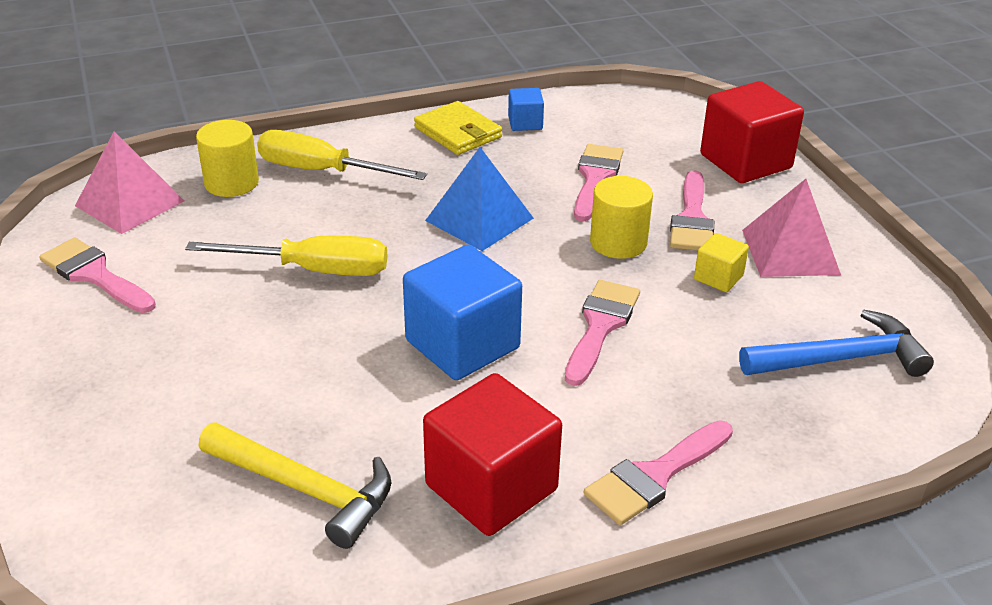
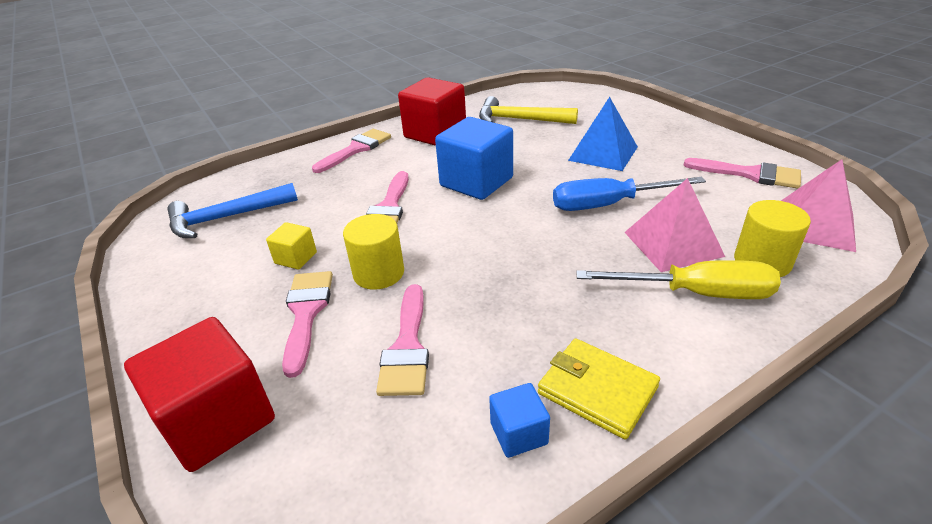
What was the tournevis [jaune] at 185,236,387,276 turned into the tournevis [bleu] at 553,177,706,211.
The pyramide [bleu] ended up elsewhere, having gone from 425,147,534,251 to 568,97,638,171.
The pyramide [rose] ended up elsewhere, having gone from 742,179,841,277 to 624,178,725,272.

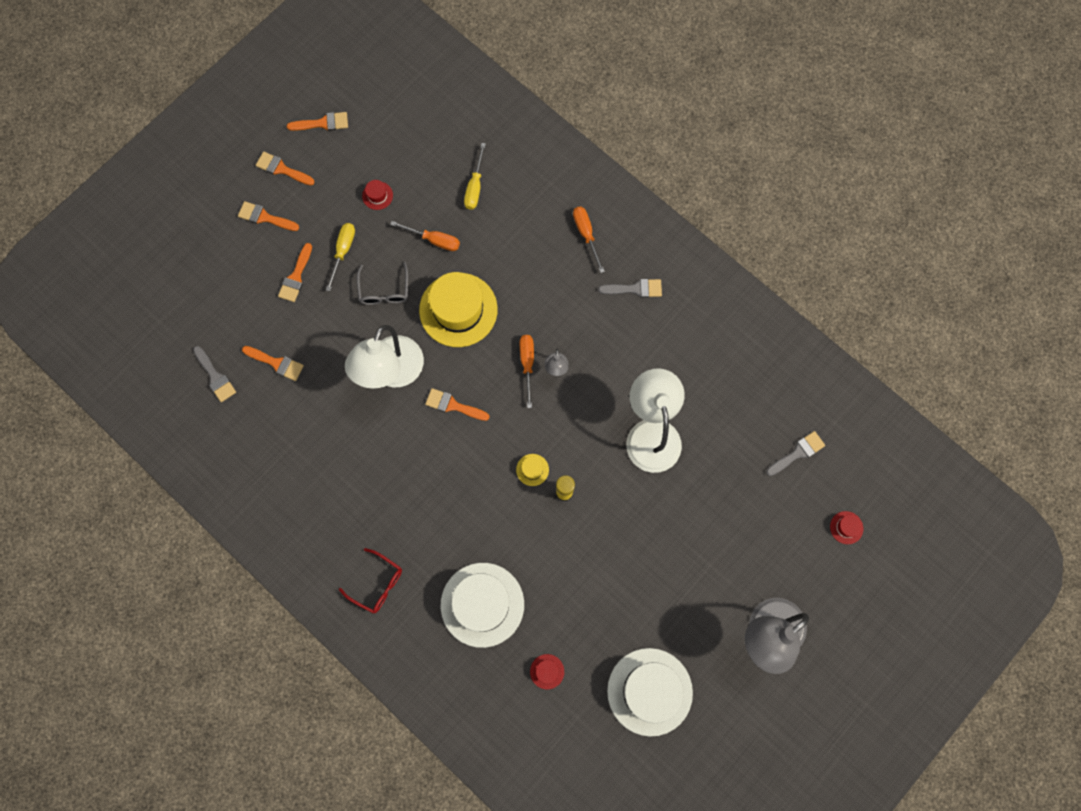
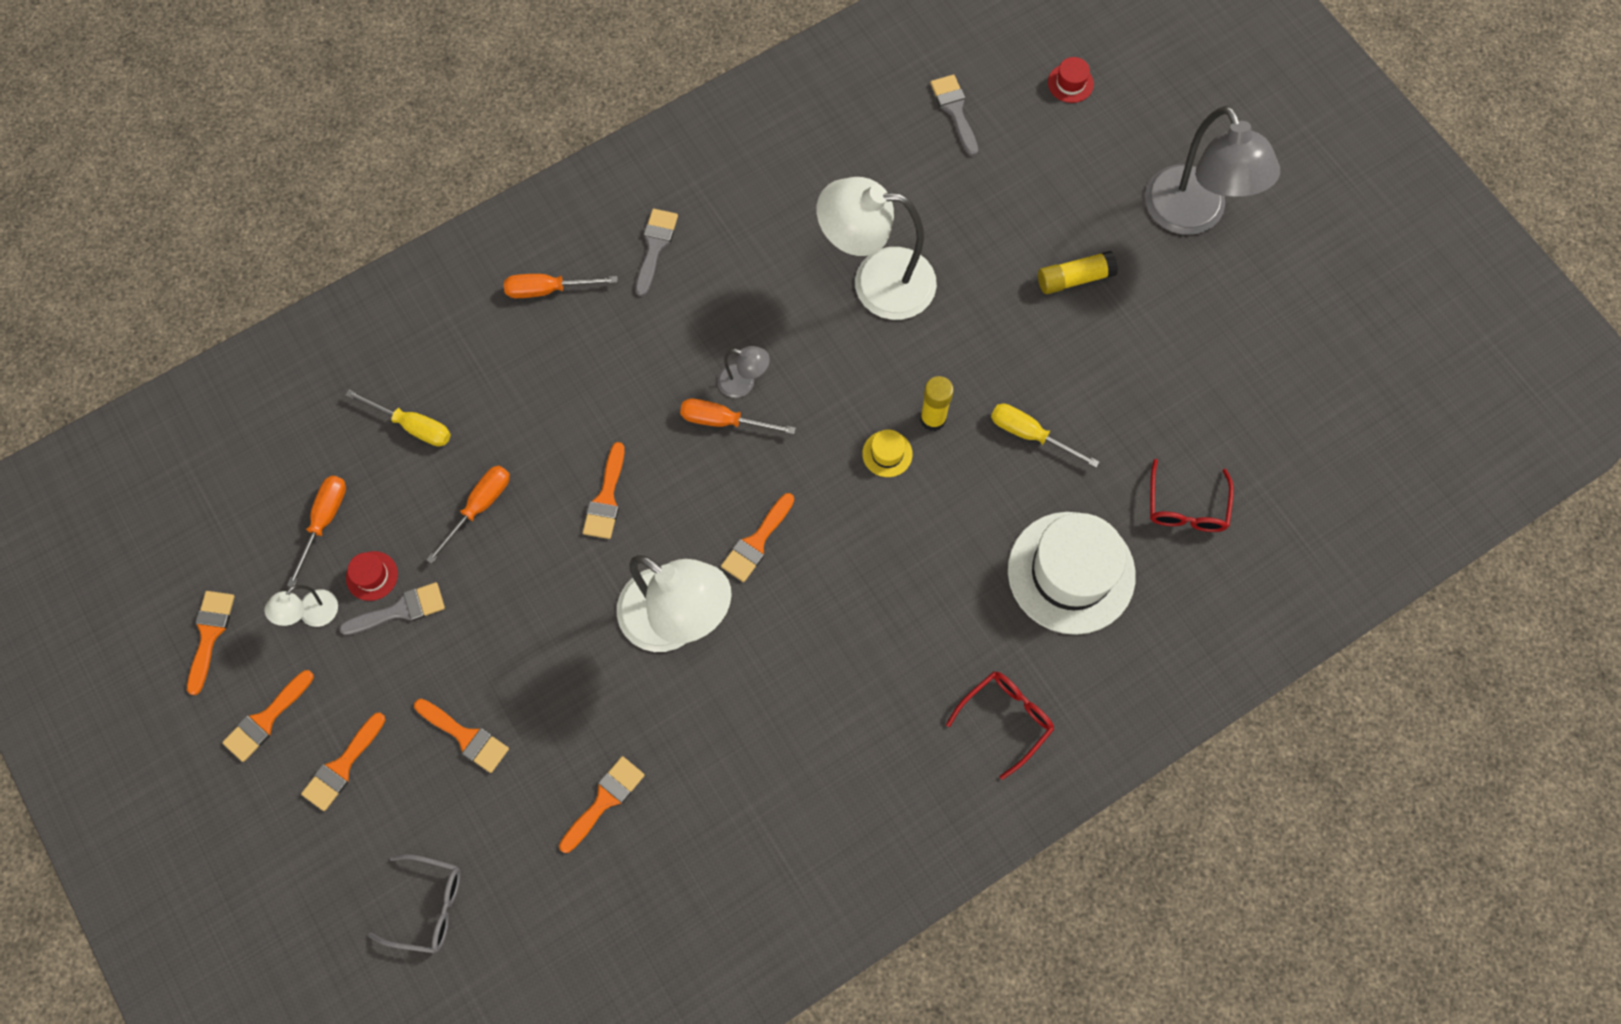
The second view gained the lampe [blanc] at 264,585,338,627.
The second view gained the tournevis [orange] at 287,476,346,587.
The pinceau [gris] ended up elsewhere, having gone from 193,346,236,402 to 339,582,445,635.
The lunettes [gris] ended up elsewhere, having gone from 357,262,408,305 to 368,854,461,953.
Where the chapeau [jaune] stood at 419,272,498,347, the pinceau [orange] came to stand at 583,442,625,539.
The tournevis [jaune] ended up elsewhere, having gone from 326,223,355,291 to 991,404,1099,468.
The second view gained the bâton de colle [jaune] at 1038,251,1118,294.
Where the chapeau [rouge] stood at 530,654,564,689, the lunettes [rouge] came to stand at 1150,459,1234,532.
The second view lost the chapeau [blanc] at 607,648,693,737.

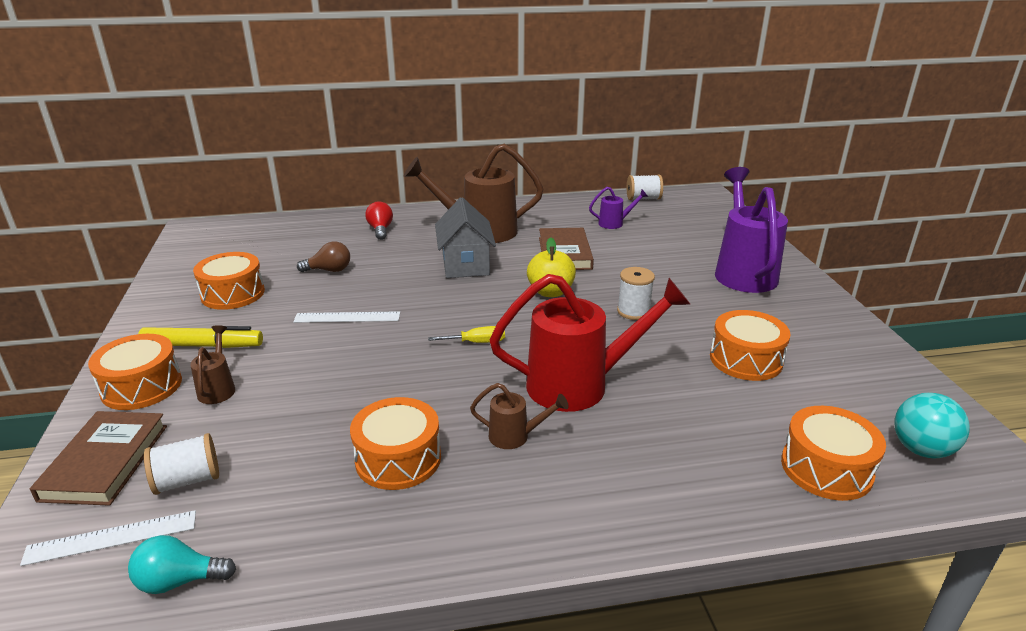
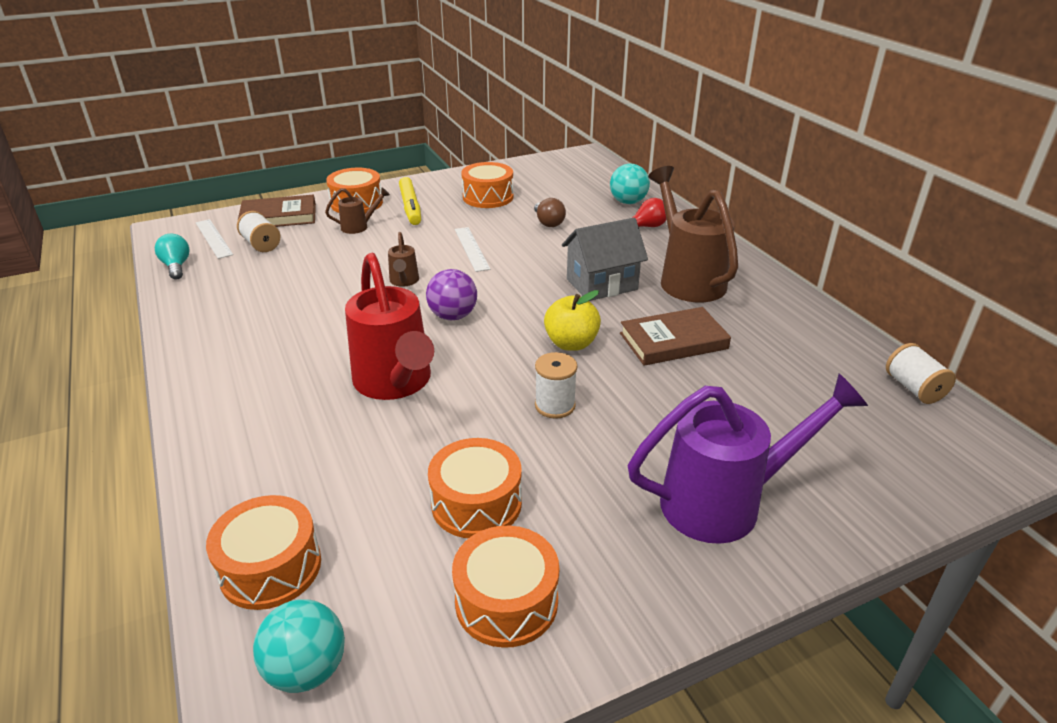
The arrosoir [marron] ended up elsewhere, having gone from 470,383,569,449 to 388,232,419,287.
Where the tournevis [jaune] stood at 428,326,505,343, the balle [violet] came to stand at 426,269,477,320.
The tambour [orange] ended up elsewhere, having gone from 350,397,441,490 to 452,526,559,648.
The second view gained the balle [turquoise] at 610,164,650,204.
The second view lost the arrosoir [violet] at 589,187,648,229.

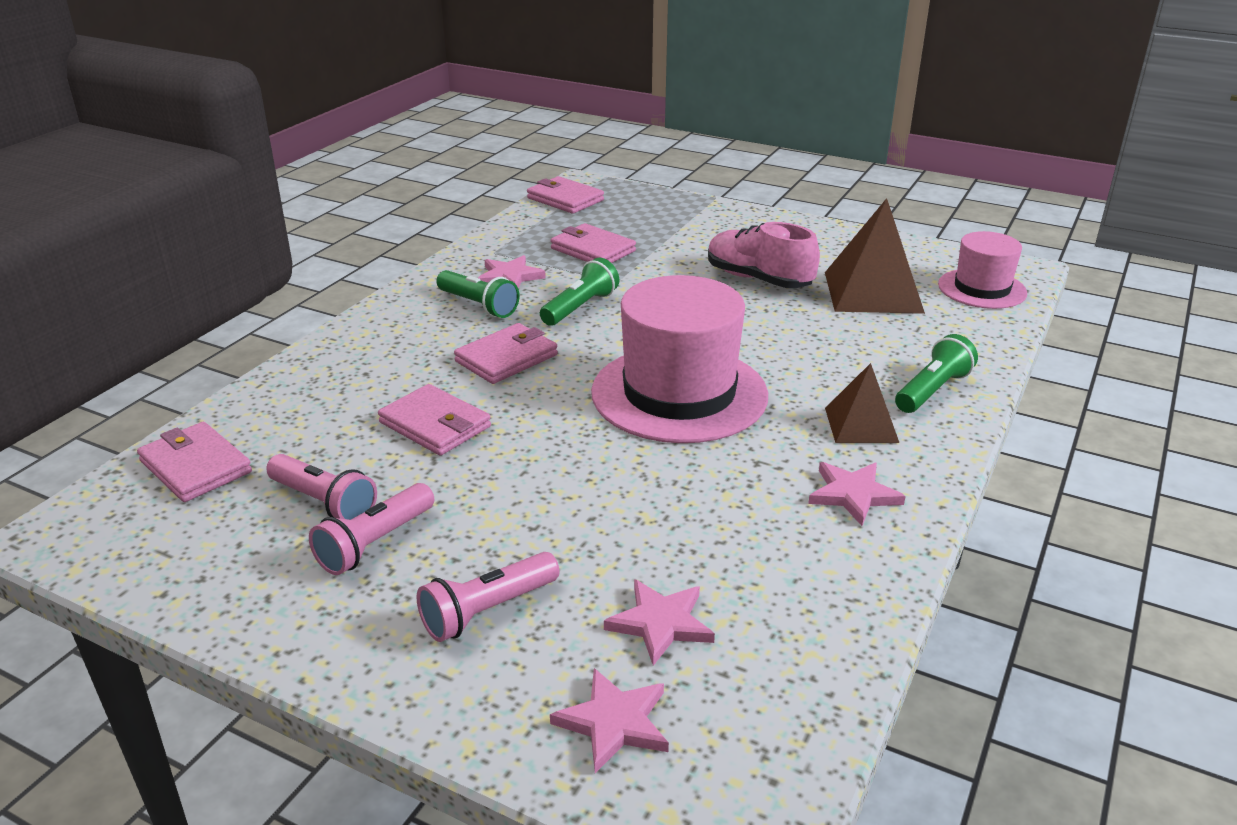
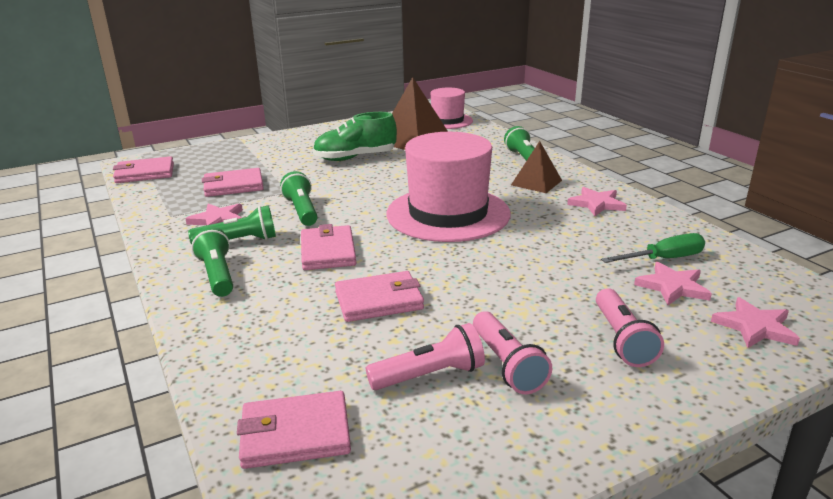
The second view gained the lampe de poche [vert] at 191,226,233,297.
What was the chaussure [rose] at 708,222,820,288 turned into the chaussure [vert] at 313,112,397,161.
The second view gained the tournevis [vert] at 601,233,705,263.

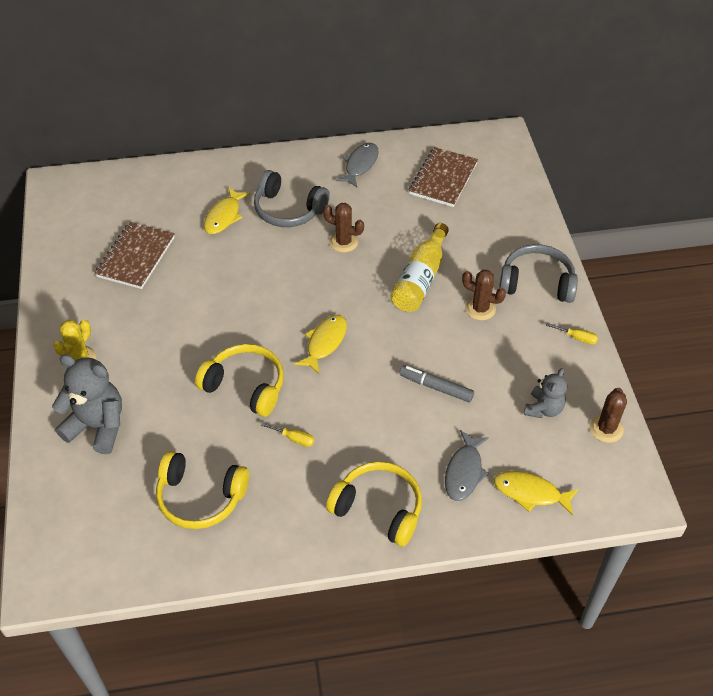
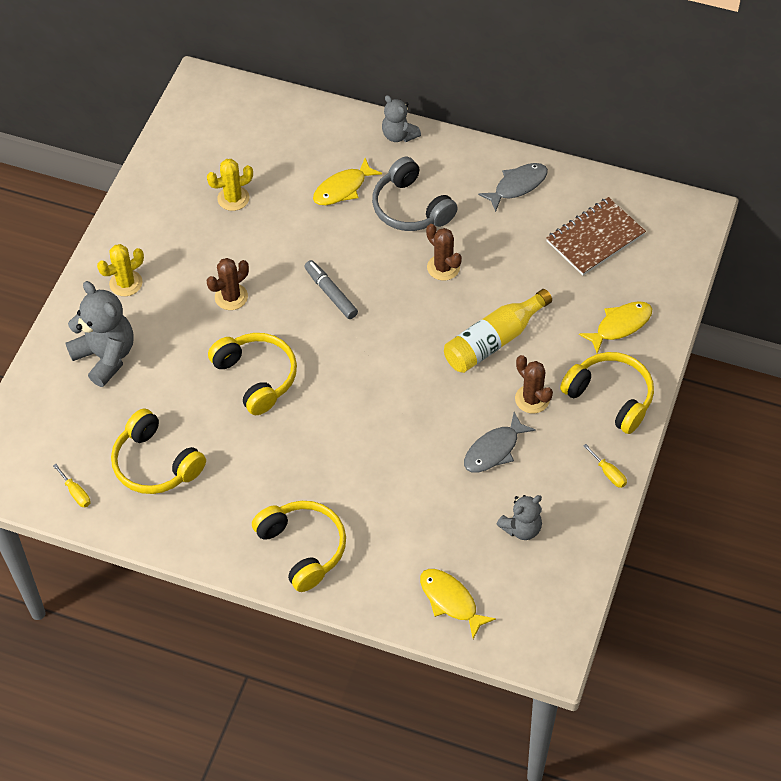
The tournevis [jaune] ended up elsewhere, having gone from 261,422,315,447 to 53,464,90,507.
Where the carnet [marron] stood at 95,222,175,289, the cactus [jaune] came to stand at 207,159,253,211.
The cactus [marron] ended up elsewhere, having gone from 590,388,627,443 to 207,258,249,310.
The feutre [gris] ended up elsewhere, having gone from 399,365,474,403 to 304,260,358,319.
The second view gained the ours en peluche [gris] at 382,95,421,142.
The poisson [gris] ended up elsewhere, having gone from 445,430,489,501 to 464,412,536,472.
What was the casque audio [gris] at 499,244,578,303 turned into the casque audio [jaune] at 560,352,654,434.
The poisson [jaune] ended up elsewhere, having gone from 295,315,347,374 to 579,301,652,354.

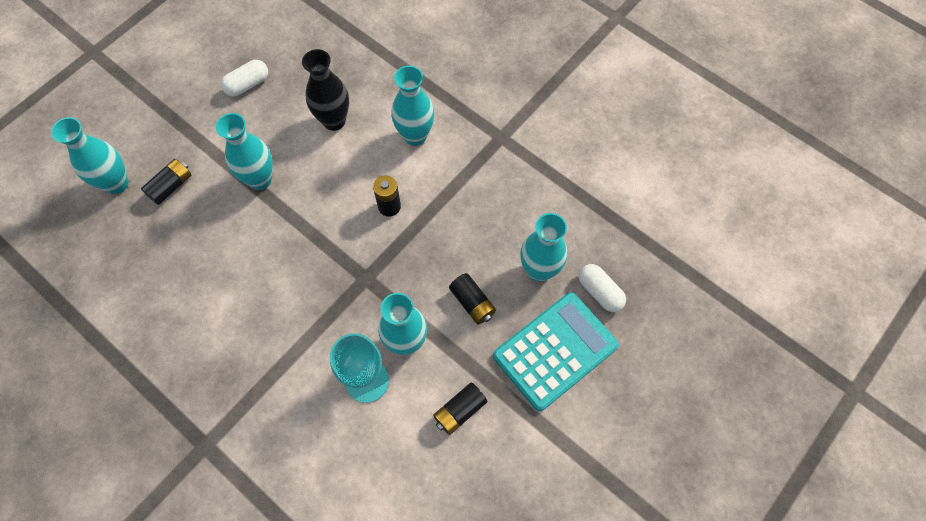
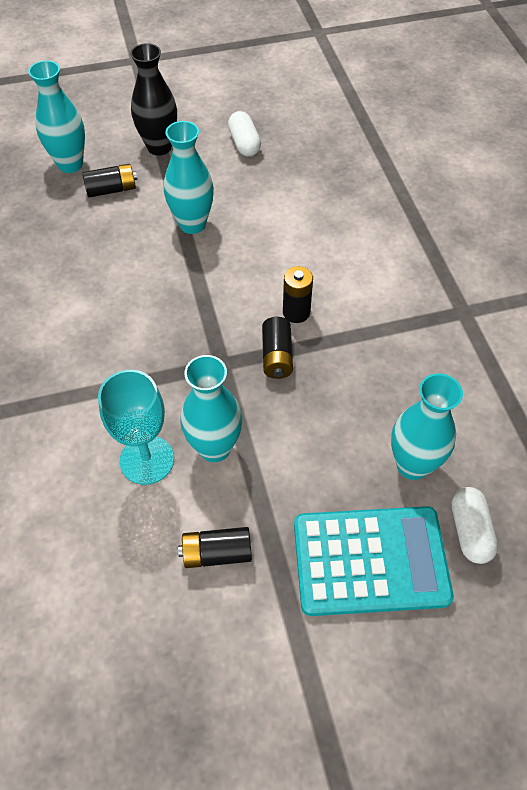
The vase [noir] ended up elsewhere, having gone from 302,49,349,131 to 130,43,177,156.
The gélule [blanc] at 221,60,268,97 ended up facing another way, 75 degrees clockwise from before.
The pile [noir] ended up elsewhere, having gone from 449,273,496,325 to 262,317,293,379.
The second view lost the vase [turquoise] at 391,66,434,146.

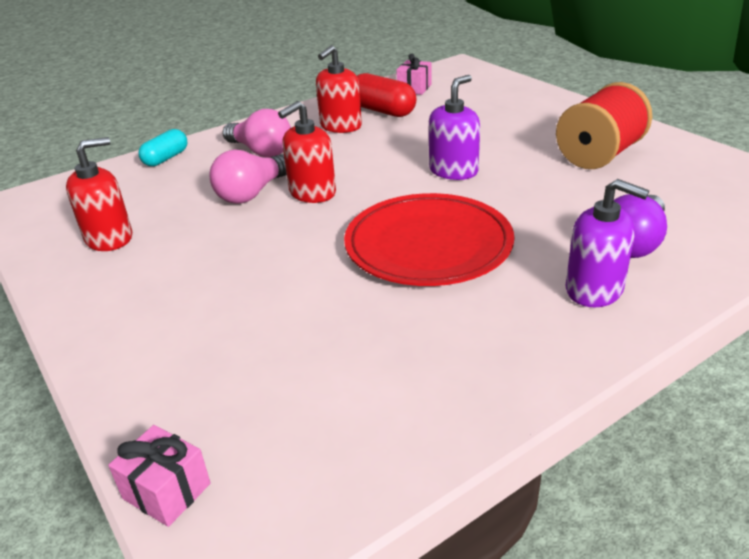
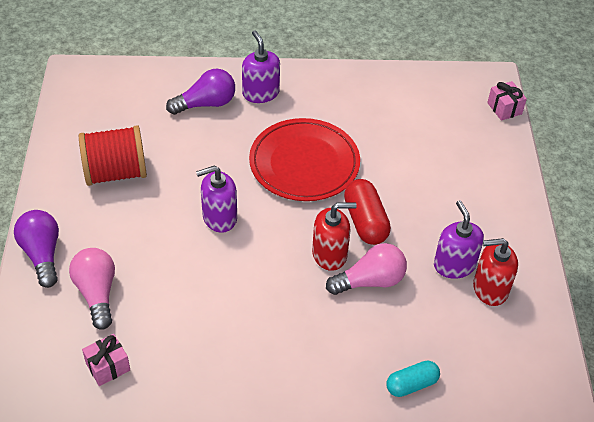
The second view gained the ampoule [violet] at 14,210,59,288.
The ampoule [rose] ended up elsewhere, having gone from 222,109,291,157 to 69,248,115,330.
The gélule [rouge] ended up elsewhere, having gone from 357,73,416,117 to 344,179,391,245.
The second view gained the distributeur de savon [violet] at 434,200,484,279.
The second view lost the distributeur de savon [rouge] at 316,45,362,133.

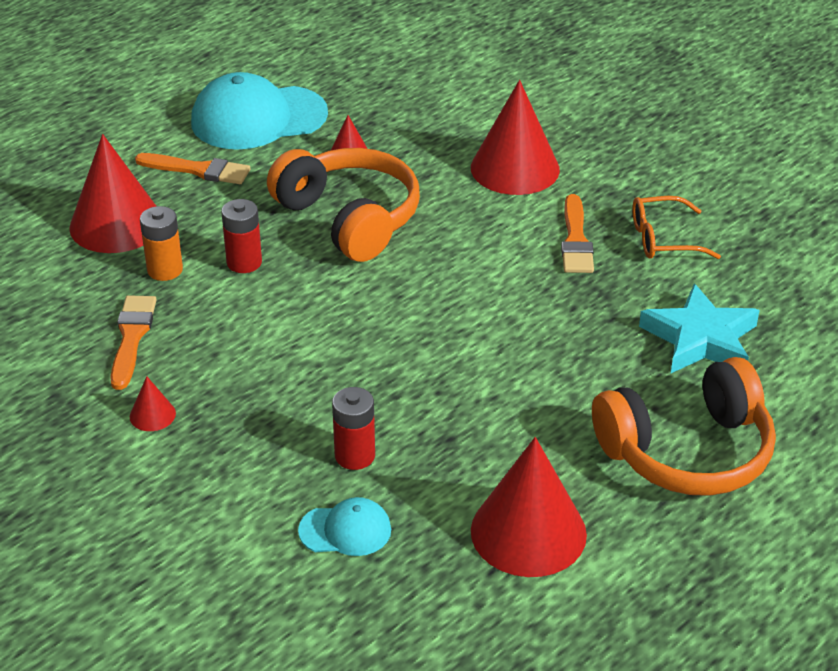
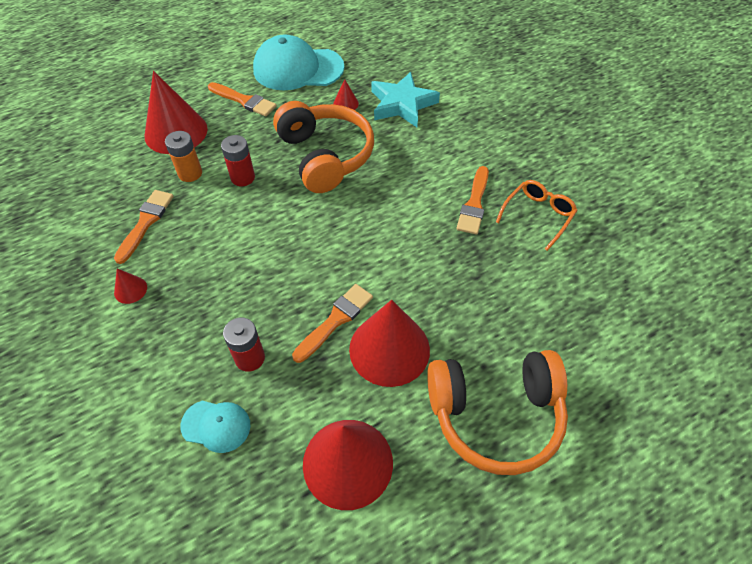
The second view gained the pinceau [orange] at 292,284,373,363.
The cône [rouge] ended up elsewhere, having gone from 471,80,560,195 to 349,300,430,387.
The étoile [turquoise] ended up elsewhere, having gone from 639,283,760,373 to 371,72,440,127.
The lunettes [orange] at 632,196,721,259 ended up facing another way, 120 degrees clockwise from before.

